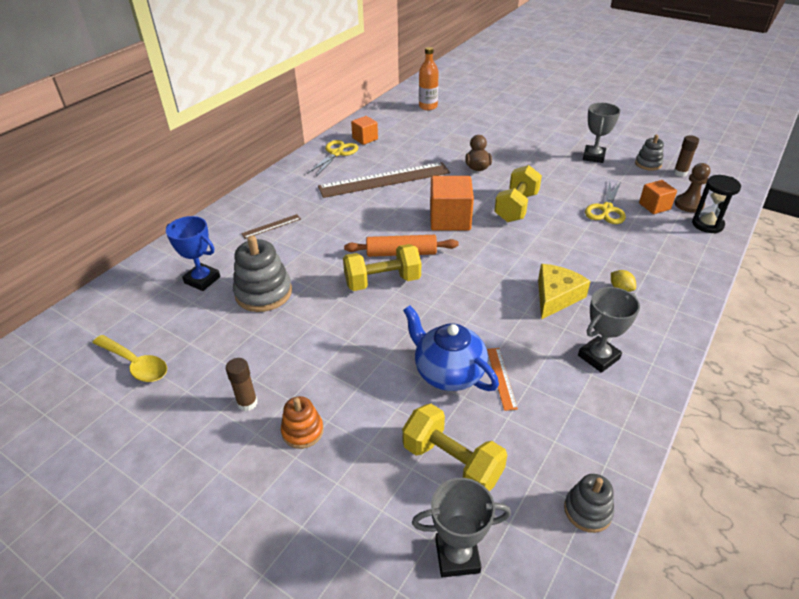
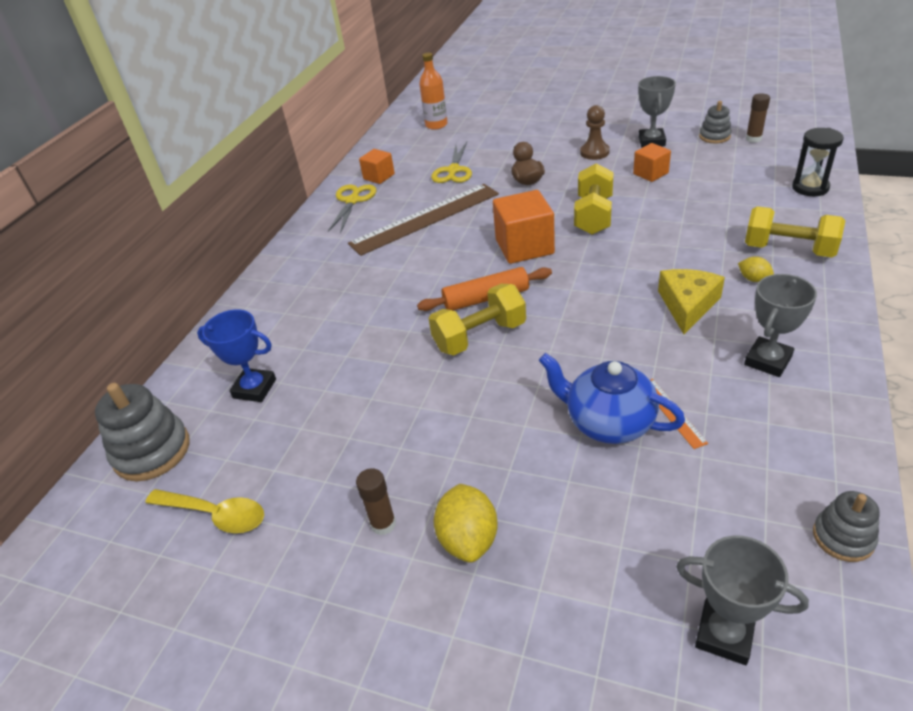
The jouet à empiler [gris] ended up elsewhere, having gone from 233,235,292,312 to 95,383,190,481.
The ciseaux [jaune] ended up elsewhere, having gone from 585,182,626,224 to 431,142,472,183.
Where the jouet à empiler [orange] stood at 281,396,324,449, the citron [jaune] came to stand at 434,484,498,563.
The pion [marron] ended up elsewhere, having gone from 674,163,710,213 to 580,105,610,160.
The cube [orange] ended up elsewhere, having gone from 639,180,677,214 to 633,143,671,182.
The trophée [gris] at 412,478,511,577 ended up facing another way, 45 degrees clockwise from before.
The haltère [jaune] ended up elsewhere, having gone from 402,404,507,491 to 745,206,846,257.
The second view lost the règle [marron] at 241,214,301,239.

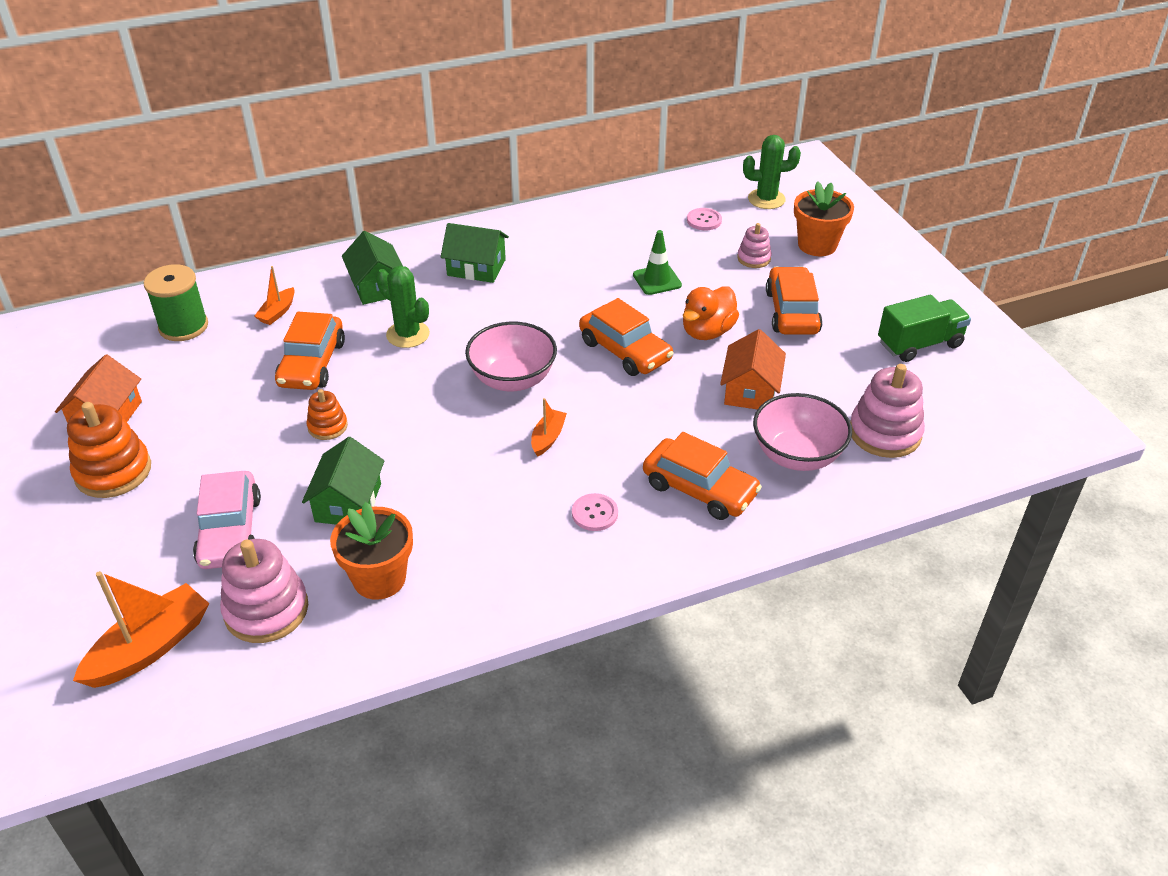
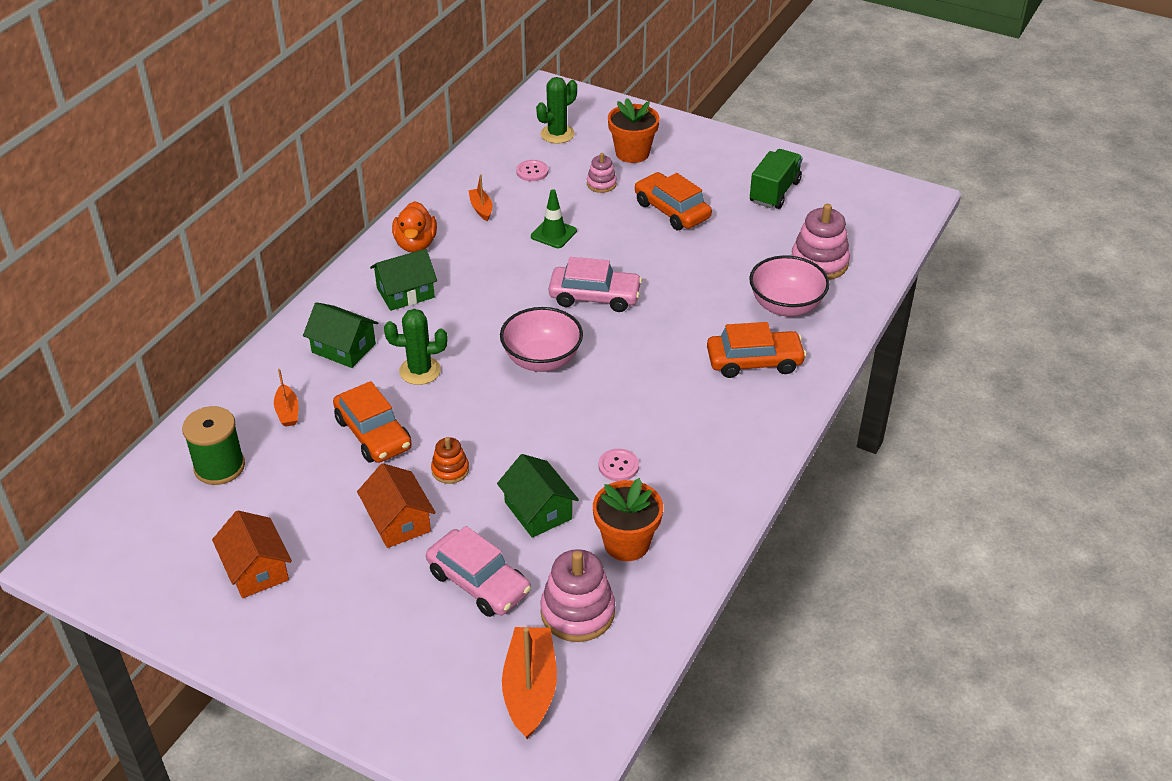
The maison [orange] ended up elsewhere, having gone from 720,329,786,410 to 357,463,436,548.
The canard [orange] ended up elsewhere, having gone from 683,286,739,340 to 392,201,437,252.
The bateau [orange] ended up elsewhere, having gone from 531,398,567,457 to 468,174,493,221.
What was the voiture [orange] at 579,298,674,376 turned into the voiture [rose] at 549,257,642,312.
The bouton [rose] ended up elsewhere, having gone from 572,493,618,531 to 599,449,639,481.
The second view lost the jouet à empiler [orange] at 67,402,151,498.

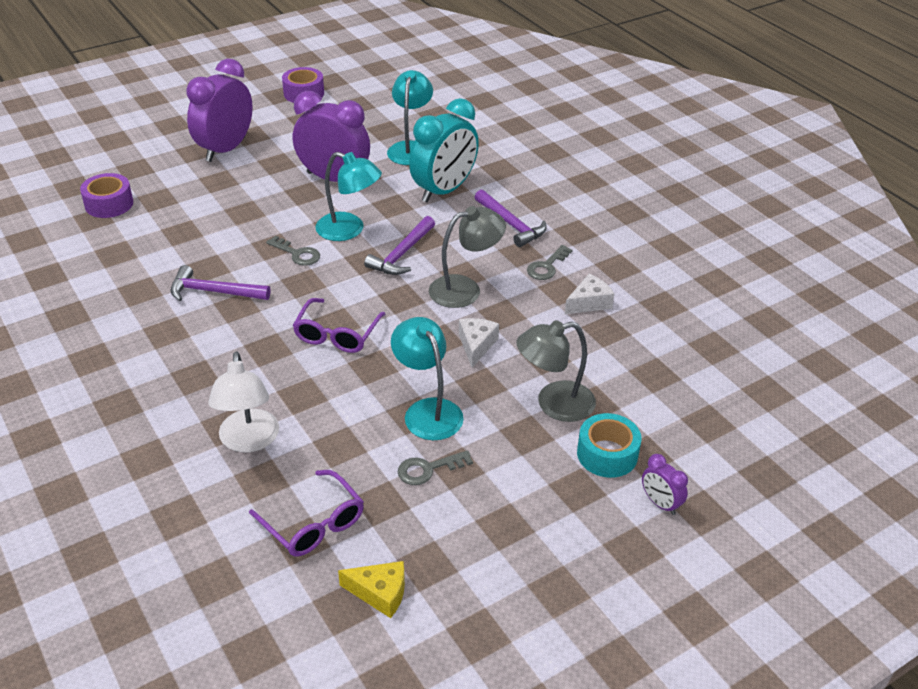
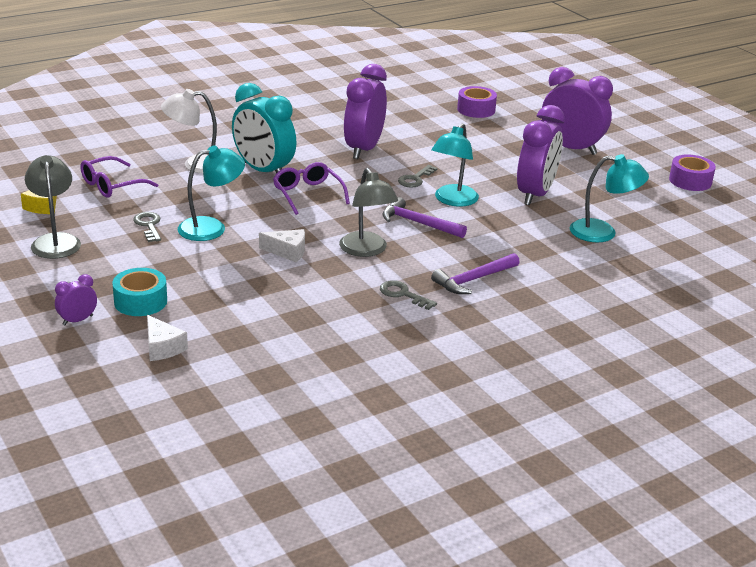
The lampe [gris] ended up elsewhere, having gone from 516,320,596,422 to 25,155,81,259.
The fromage [blanc] ended up elsewhere, having gone from 565,274,614,314 to 147,315,188,361.
The réveil [turquoise] ended up elsewhere, having gone from 409,98,479,202 to 232,83,296,174.
The lunettes [violet] at 292,298,385,353 ended up facing another way, 45 degrees clockwise from before.
Where the marteau [violet] stood at 171,265,270,301, the réveil [violet] came to stand at 344,64,387,159.

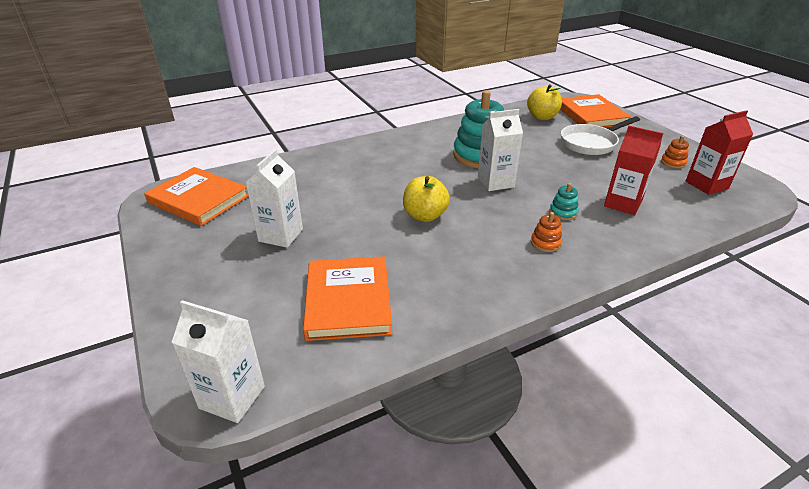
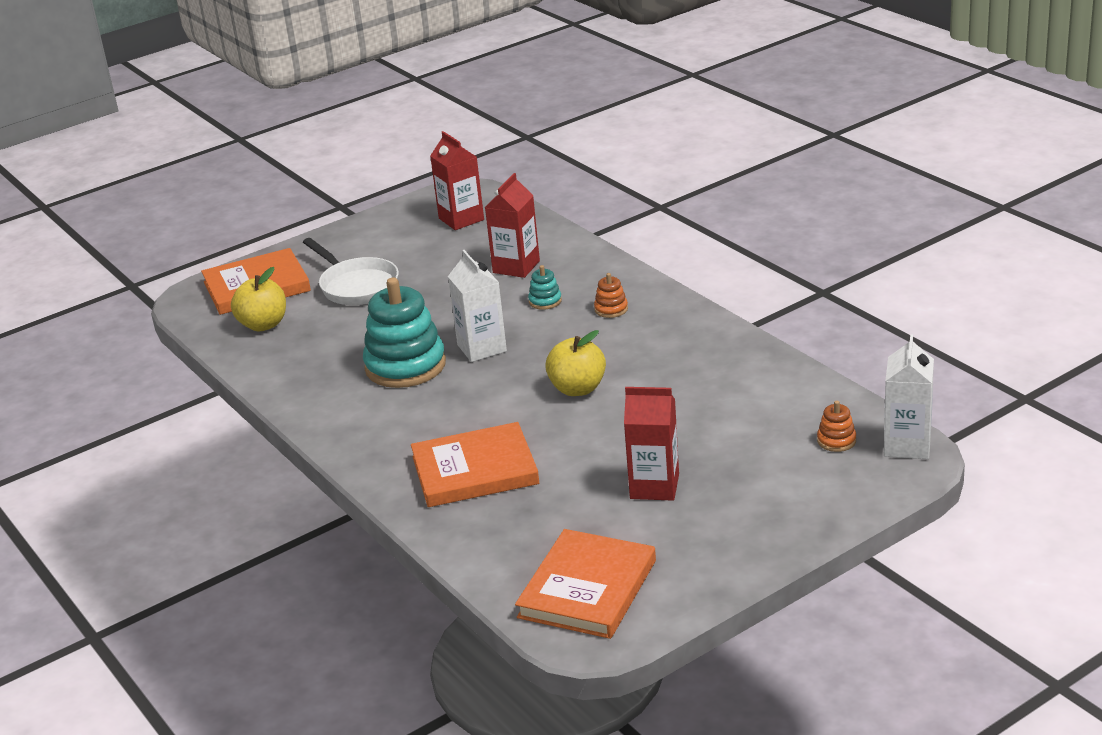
The livre [orange] ended up elsewhere, having gone from 303,256,392,341 to 411,422,539,507.
What was the brique de lait [blanc] at 245,149,303,248 turned into the brique de lait [rouge] at 624,387,679,501.
The jouet à empiler [orange] ended up elsewhere, having gone from 661,136,689,168 to 817,401,856,452.

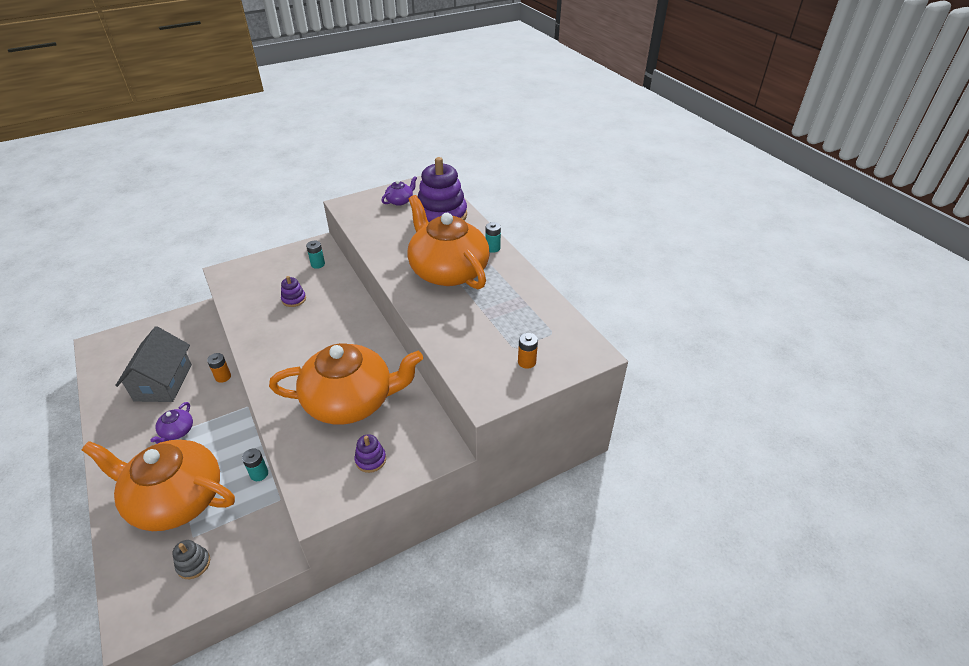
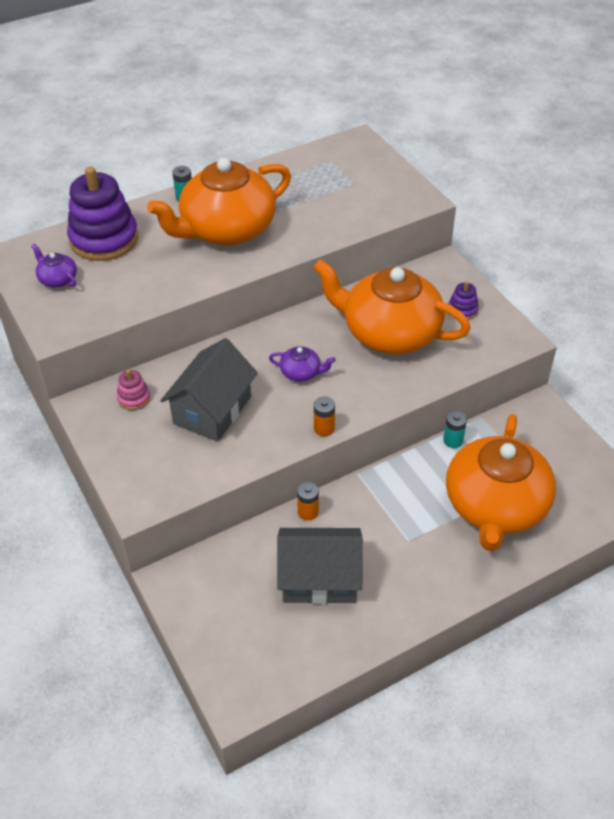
Where the pile [turquoise] stood at 306,241,325,269, the jouet à empiler [rose] came to stand at 117,369,150,410.
Where the jouet à empiler [violet] stood at 281,276,306,307, the maison [gris] came to stand at 161,338,258,442.
The théière [violet] ended up elsewhere, having gone from 150,402,193,444 to 269,346,336,382.
The théière [orange] at 269,343,423,425 ended up facing another way, 60 degrees counterclockwise from before.
The pile [orange] ended up elsewhere, having gone from 518,333,538,369 to 314,396,335,436.
The second view lost the jouet à empiler [gris] at 172,540,210,579.

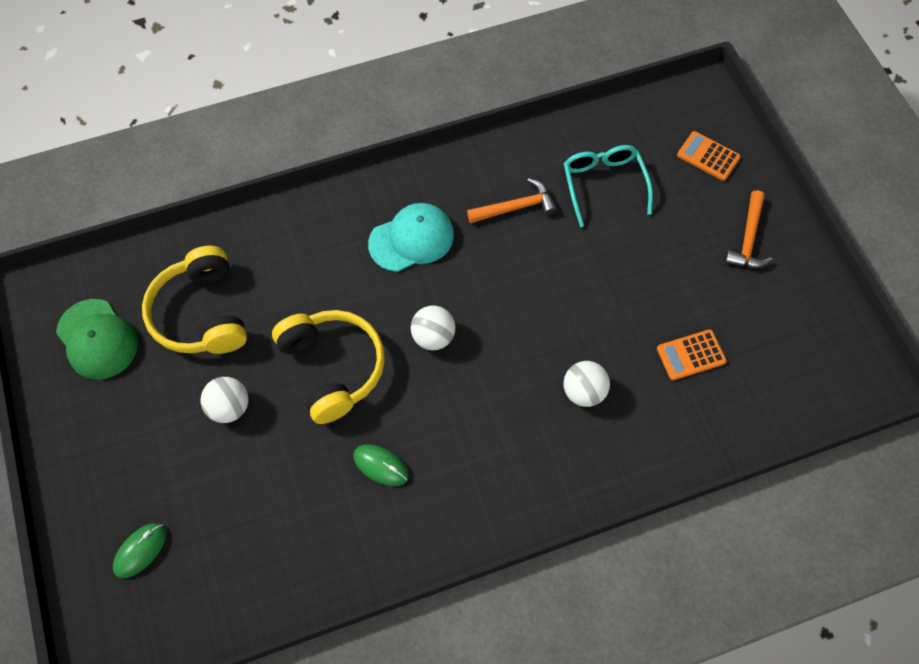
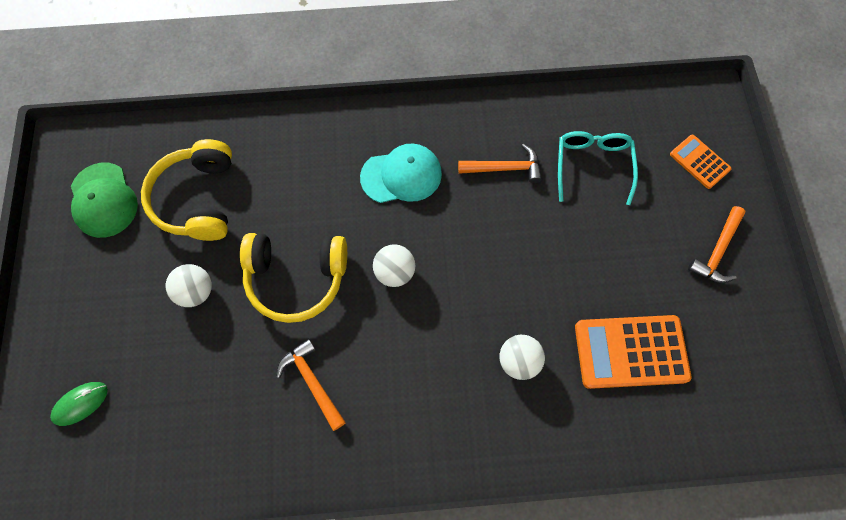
The casque audio [jaune] at 272,310,385,424 ended up facing another way, 105 degrees clockwise from before.
Where the souris [vert] stood at 353,444,408,486, the marteau [orange] came to stand at 276,338,346,431.
The size of the calculatrice [orange] at 657,329,727,380 changed by a factor of 1.79.

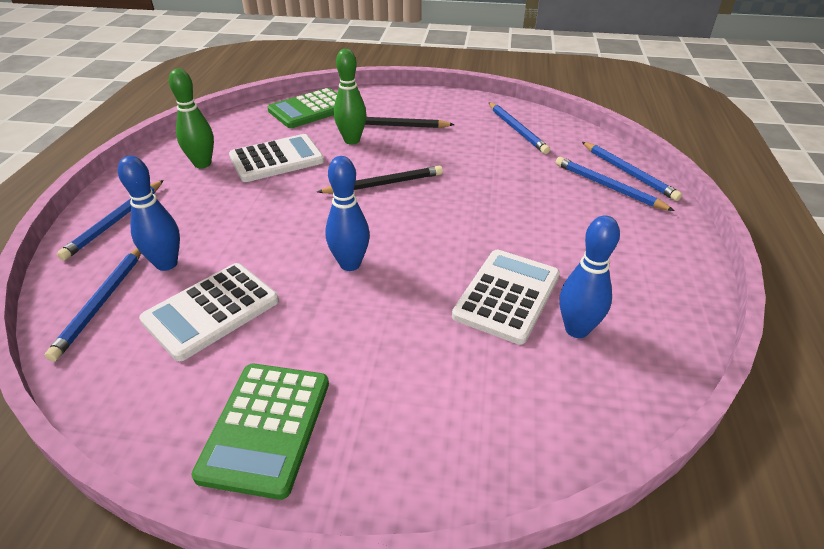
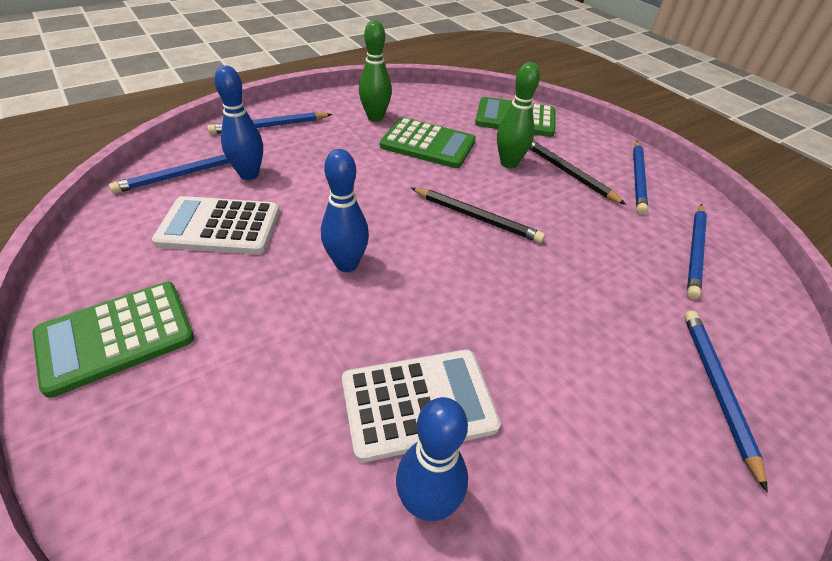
What was the calculatrice [blanc] at 229,134,324,182 turned into the calculatrice [vert] at 380,117,476,168.
The crayon [bleu] ended up elsewhere, having gone from 582,142,682,201 to 633,141,648,214.

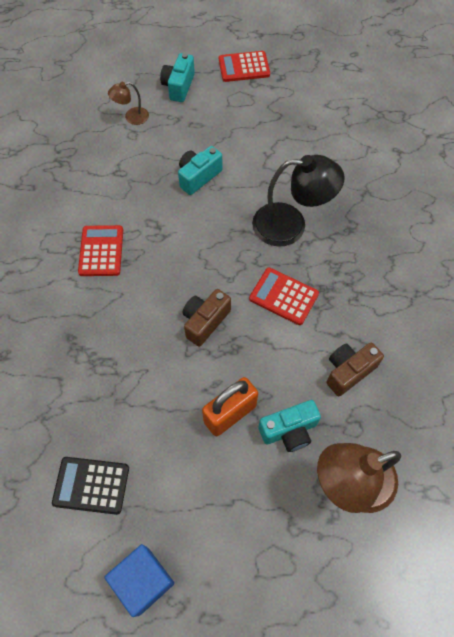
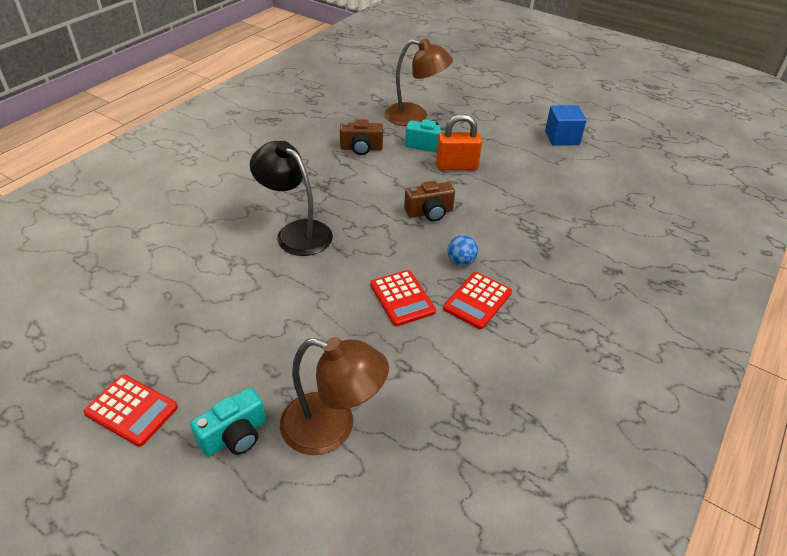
The size of the lampe [marron] at 108,82,149,125 changed by a factor of 2.00.
The calculatrice [rouge] ended up elsewhere, having gone from 249,268,319,325 to 370,270,436,326.
The second view gained the balle [bleu] at 447,235,478,266.
The second view lost the calculatrice [noir] at 52,457,129,515.
The second view lost the appareil photo [turquoise] at 178,146,222,195.

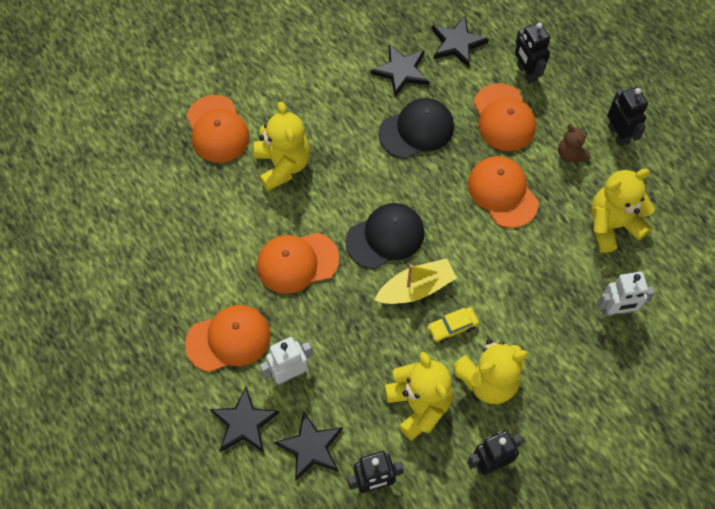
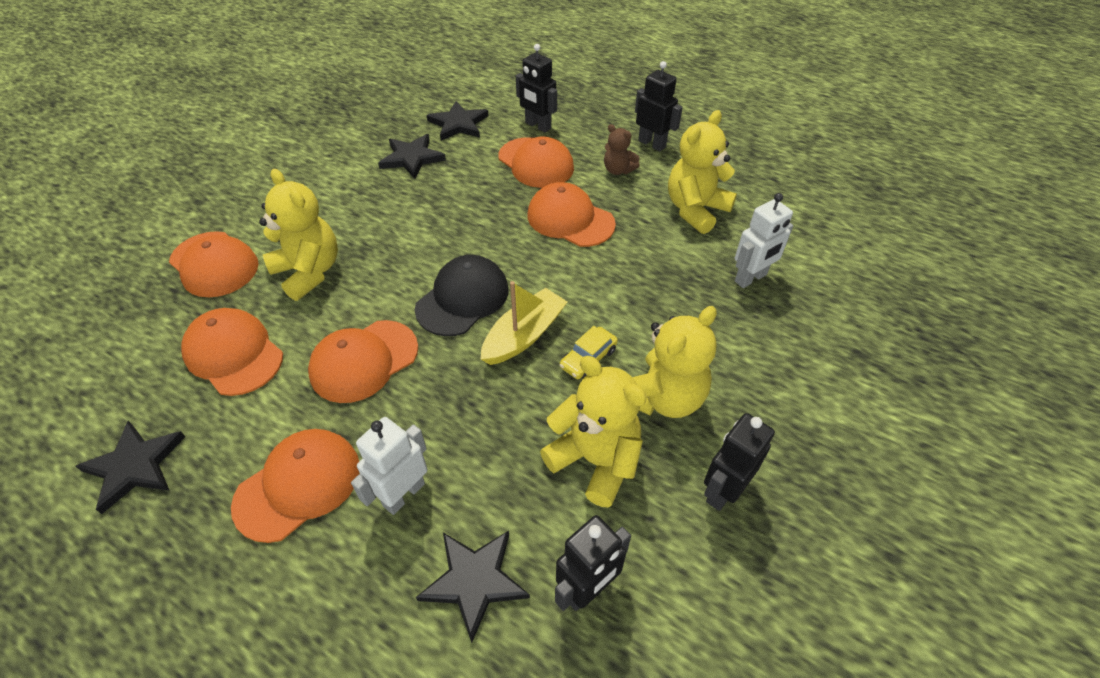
The étoile [noir] ended up elsewhere, having gone from 210,387,280,453 to 76,421,185,514.
The second view gained the casquette [orange] at 181,308,283,396.
The second view lost the casquette [noir] at 378,98,454,159.

